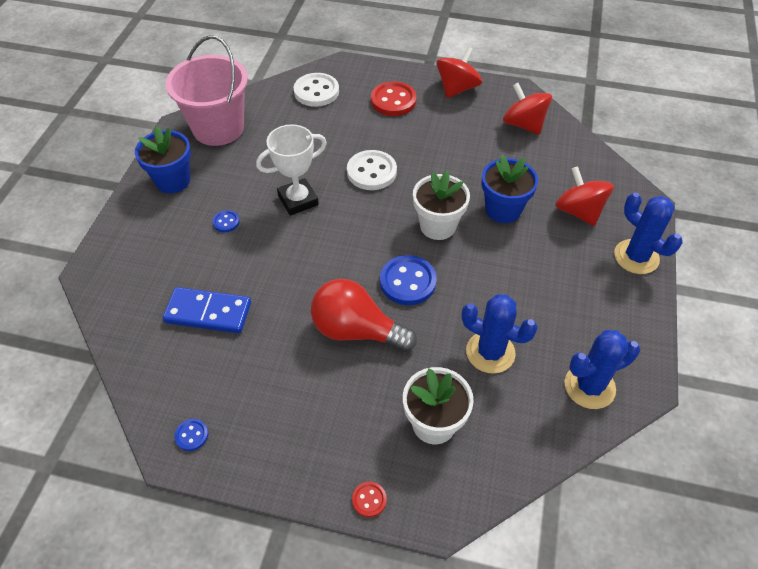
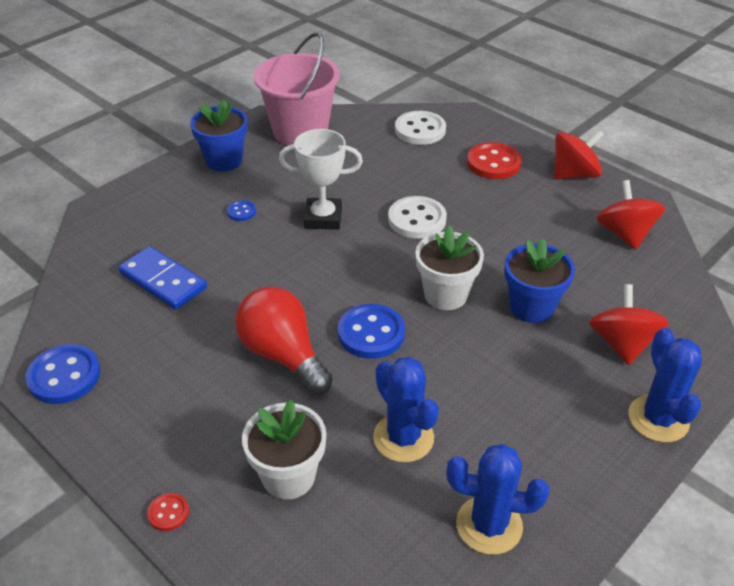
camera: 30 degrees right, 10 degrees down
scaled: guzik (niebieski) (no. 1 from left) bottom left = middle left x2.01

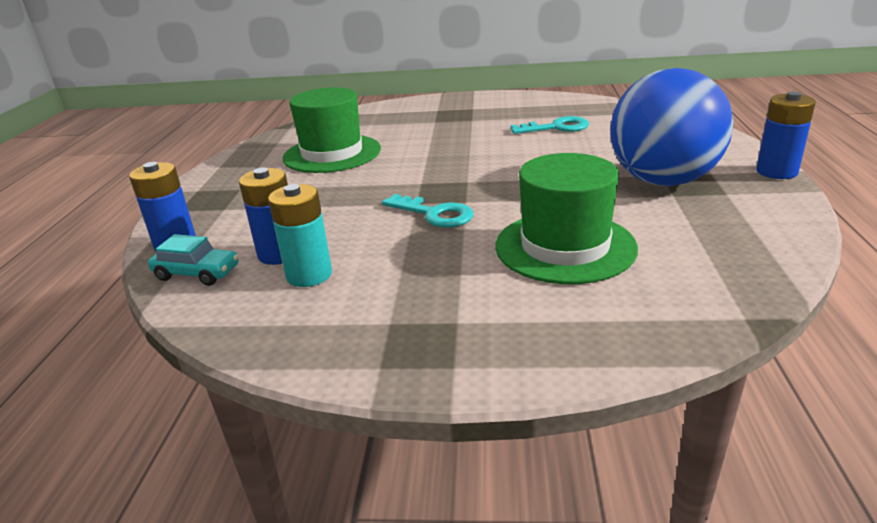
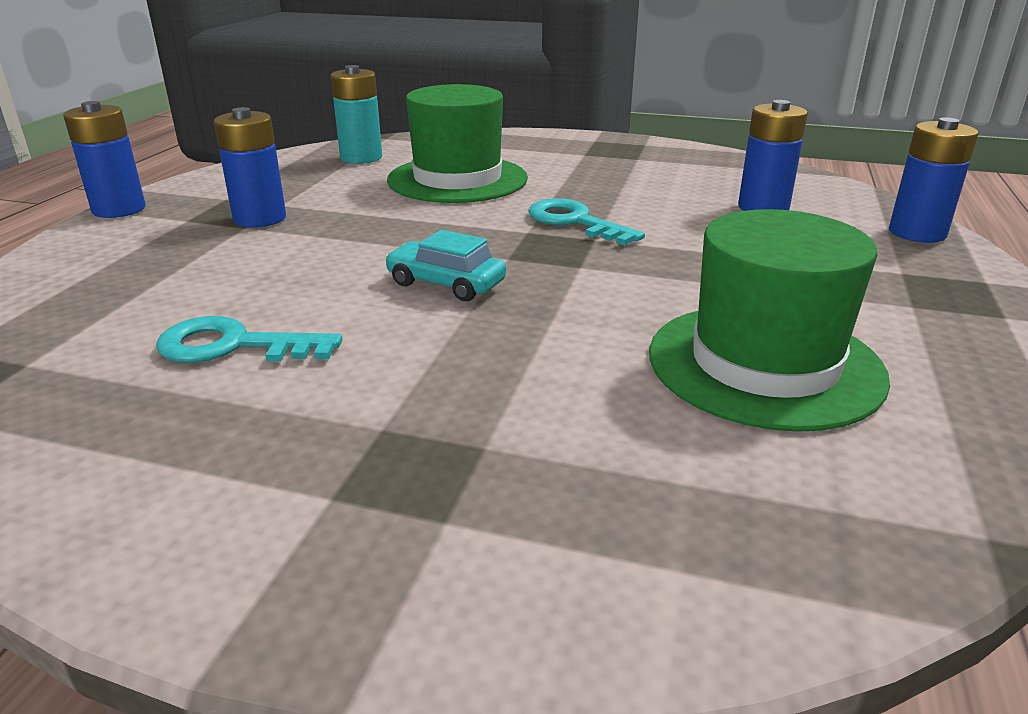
camera: 170 degrees left, 0 degrees up
shifted: samochód (turkusowy) middle left to centre; bateria (turkusowy) centre to top centre
swapped: piłka (niebieski) top right to bateria (niebieski) (no. 2 from left) top left

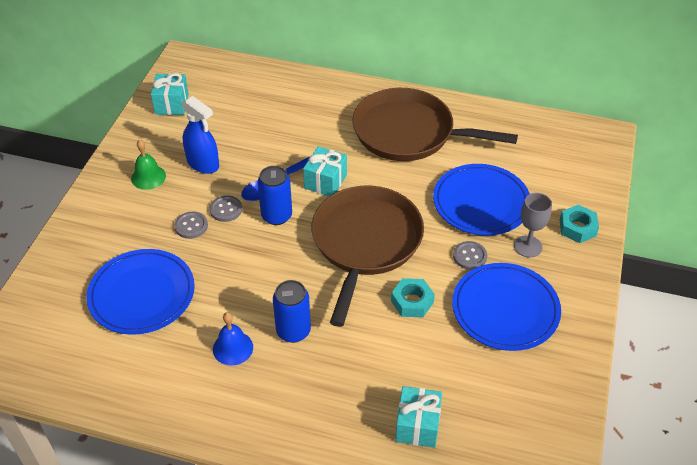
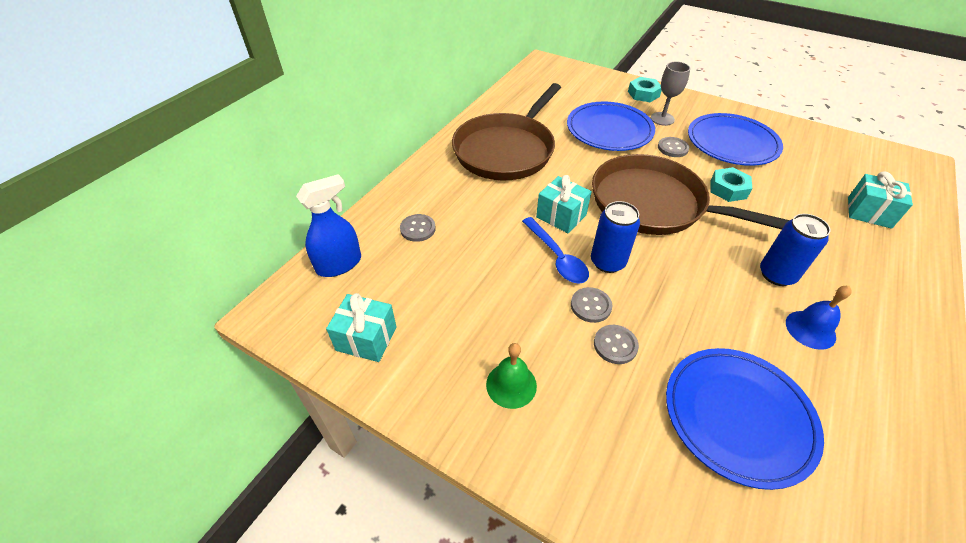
camera: 75 degrees left, 0 degrees up
new: guzik (szary) (no. 1 from left) centre
shifted: spryskiwacz (niebieski) top left to centre

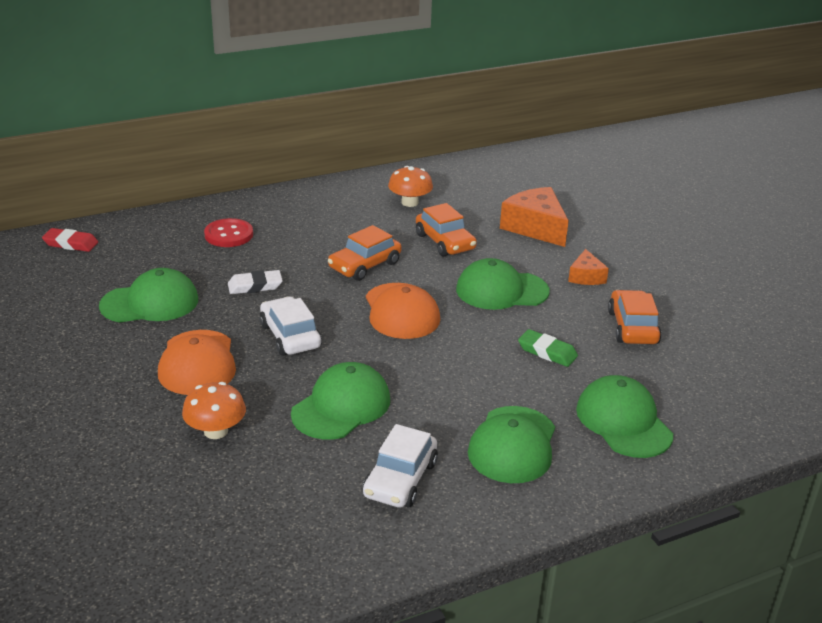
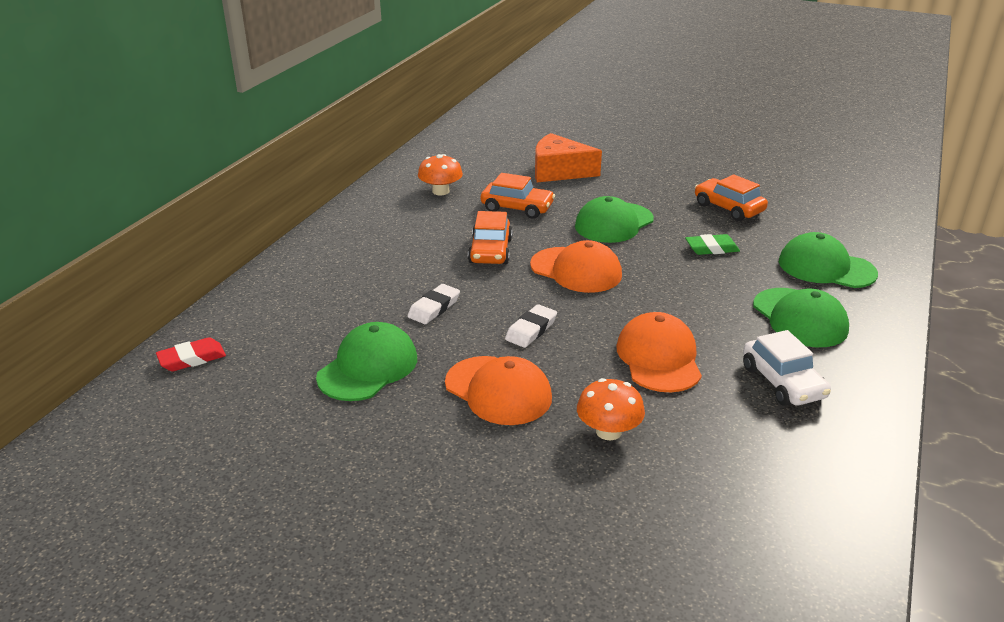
camera: 40 degrees left, 0 degrees up
gone: guzik (czerwony) middle left; ser (pomarańczowy) (no. 2 from left) middle right
swapped: samochód (biały) (no. 1 from left) centre to gumka do mazania (biały) (no. 2 from left) centre
repainted: czapka (zielony) (no. 2 from left) centre to czapka (pomarańczowy) (no. 3 from left) centre

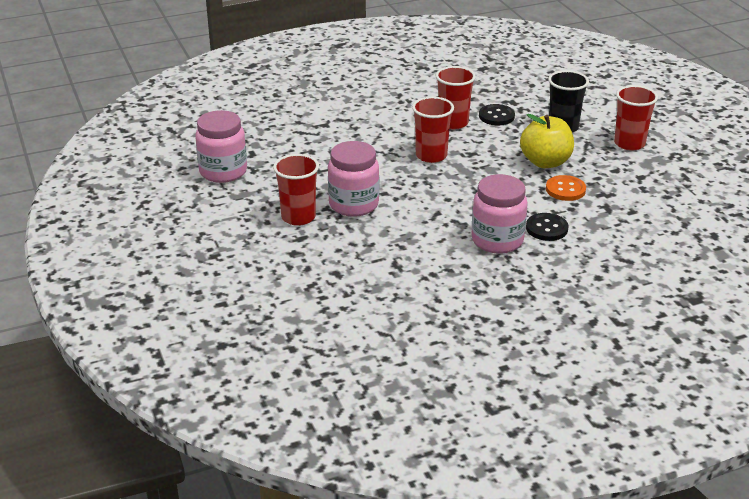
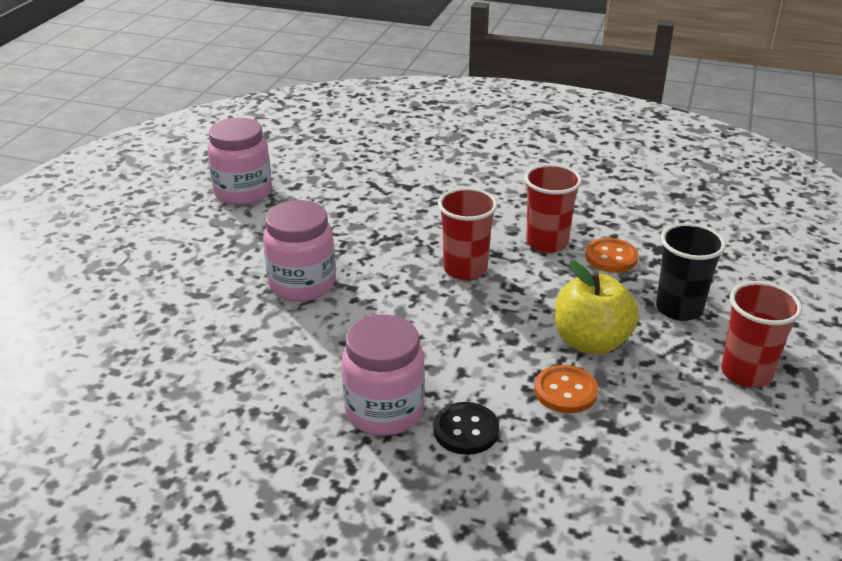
camera: 40 degrees right, 0 degrees up
gone: szklanka (czerwony) (no. 1 from left) centre
repainted: guzik (czarny) (no. 1 from left) top centre to guzik (pomarańczowy) (no. 2 from left) middle right

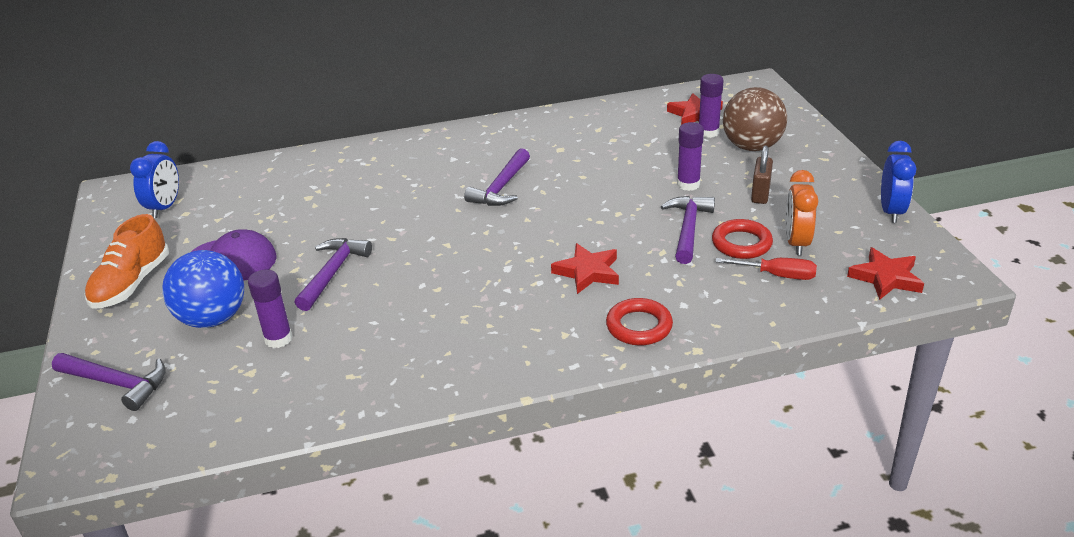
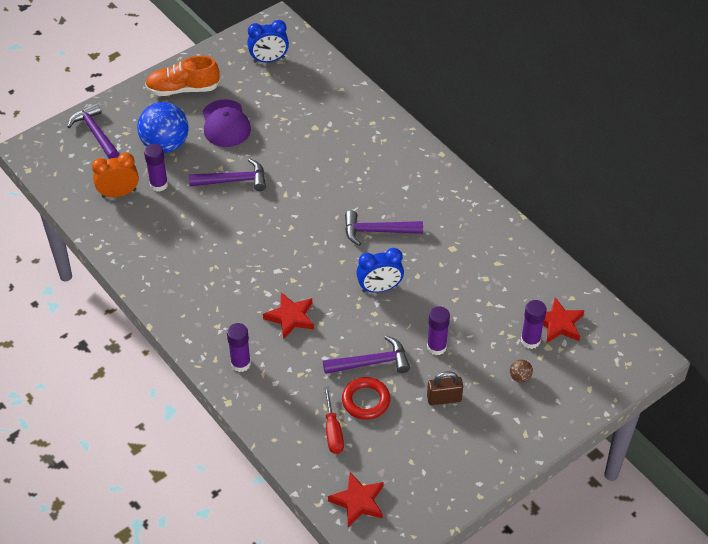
camera: 65 degrees right, 15 degrees up
shifted: budzik (pomarańczowy) middle right to top left; budzik (niebieski) (no. 2 from left) middle right to centre
swapped: pierścień (czerwony) (no. 1 from left) centre to klej w sztyfcie (fioletowy) (no. 2 from left) centre
rotated: młotek (fioletowy) (no. 1 from left) bottom left = top left 150 degrees clockwise
scaled: piłka (brązowy) top right = bottom right x0.40

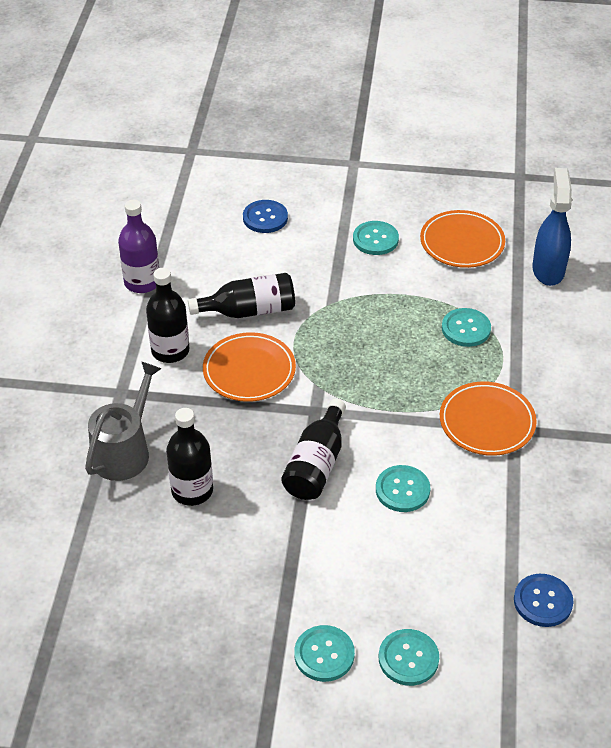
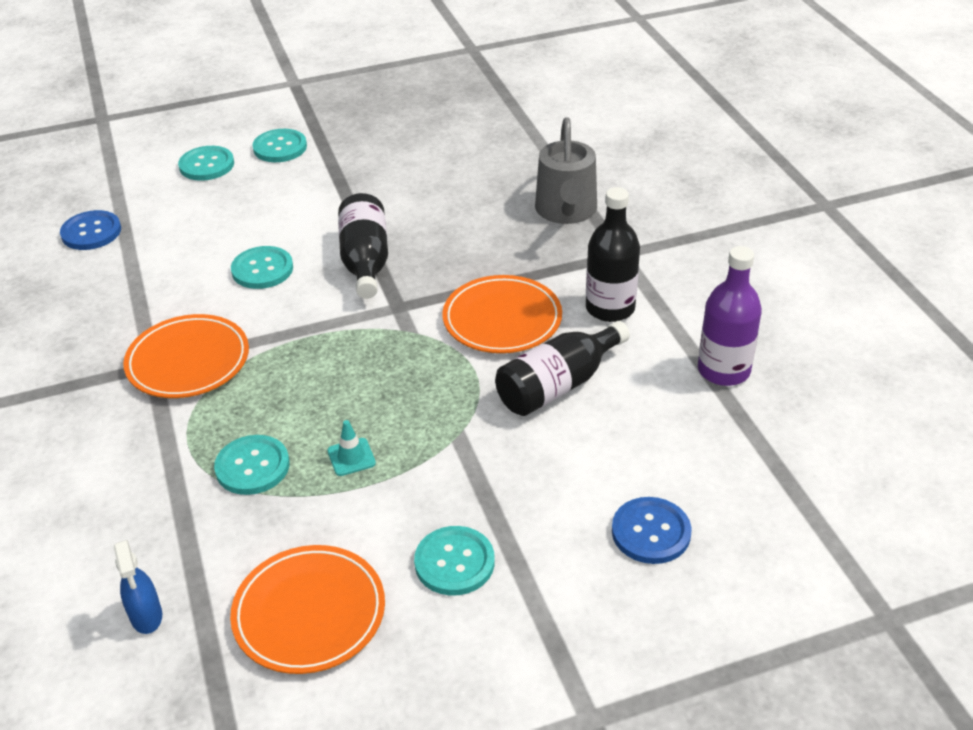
camera: 155 degrees right, 5 degrees down
gone: butelka (czarny) (no. 2 from left) middle left
new: pachołek (turkusowy) centre
scaled: spryskiwacz (niebieski) top right = bottom left x0.55

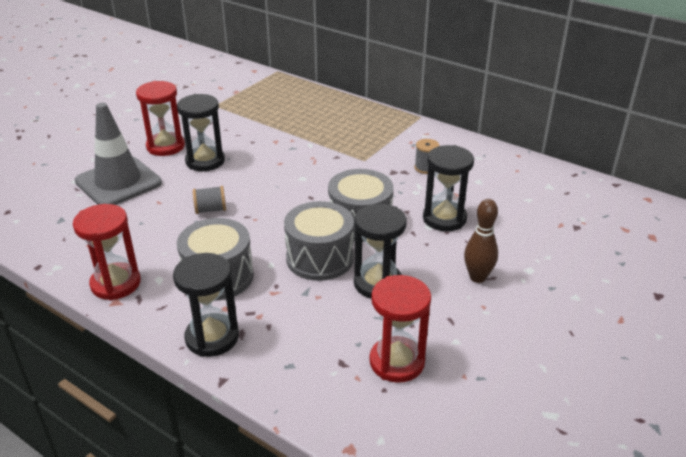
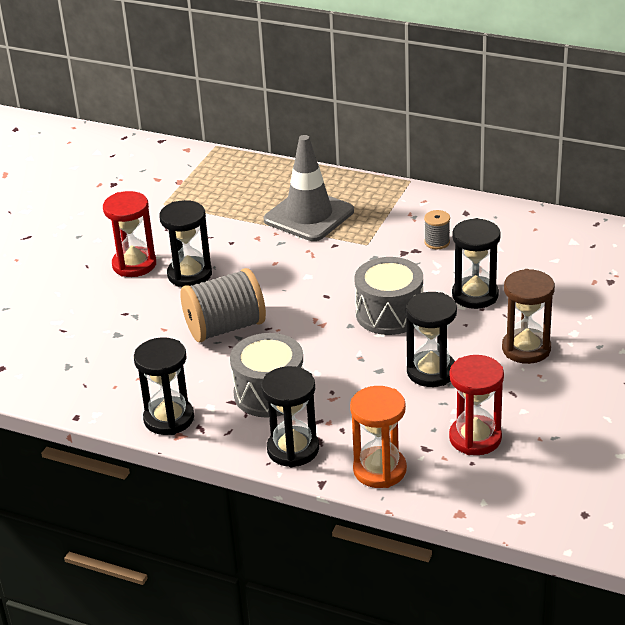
camera: 10 degrees left, 0 degrees up
gone: bęben (szary) (no. 2 from left) centre
new: klepsydra (pomarańczowy) bottom centre
shifted: pachołek (szary) middle left to top centre
swapped: kręgiel (brązowy) middle right to klepsydra (brązowy) middle right
repainted: klepsydra (czerwony) (no. 1 from left) middle left to klepsydra (czarny) (no. 1 from left) middle left
scaled: szpulka (szary) (no. 1 from left) middle left = centre x2.11

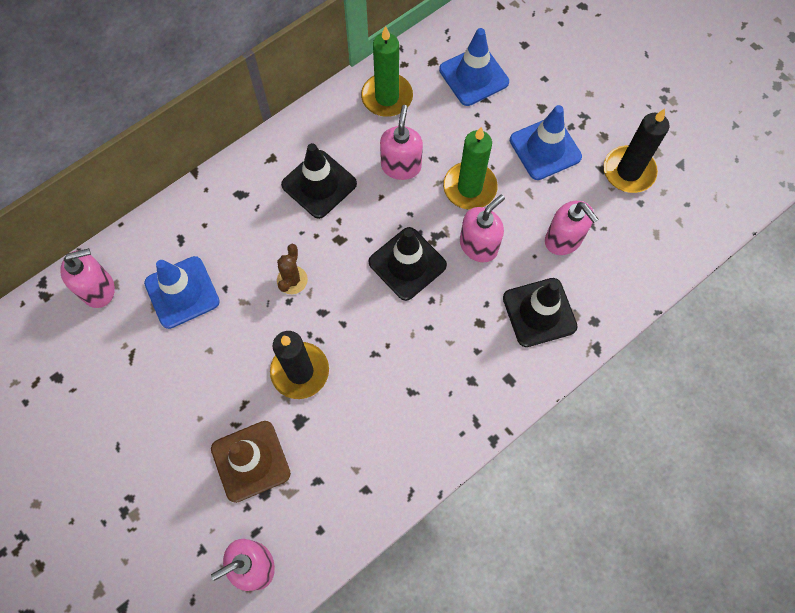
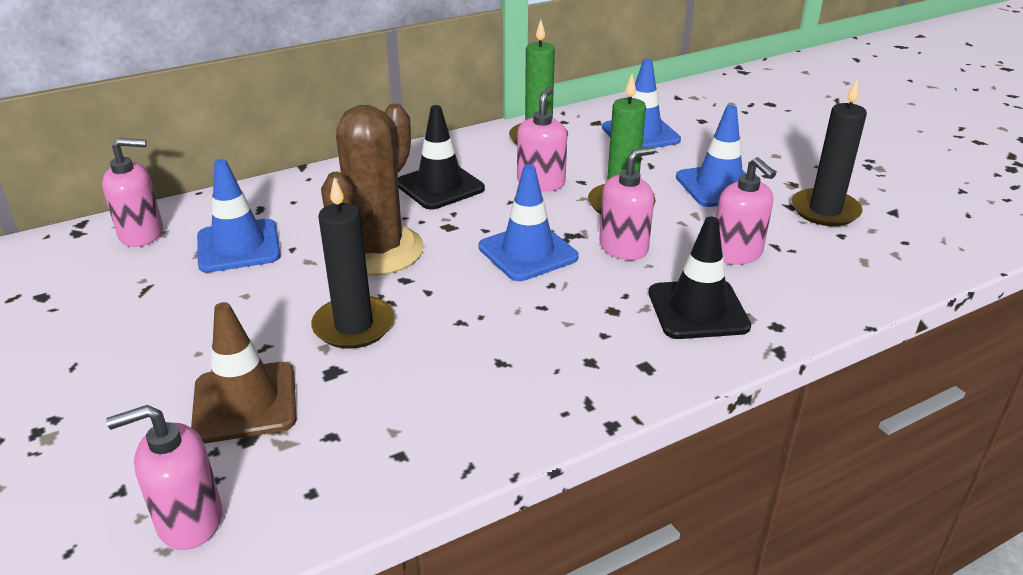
camera: 10 degrees right, 35 degrees down
repainted: pachołek (czarny) (no. 2 from left) centre to pachołek (niebieski) (no. 2 from left) centre
scaled: kaktus (brązowy) centre = top centre x2.32

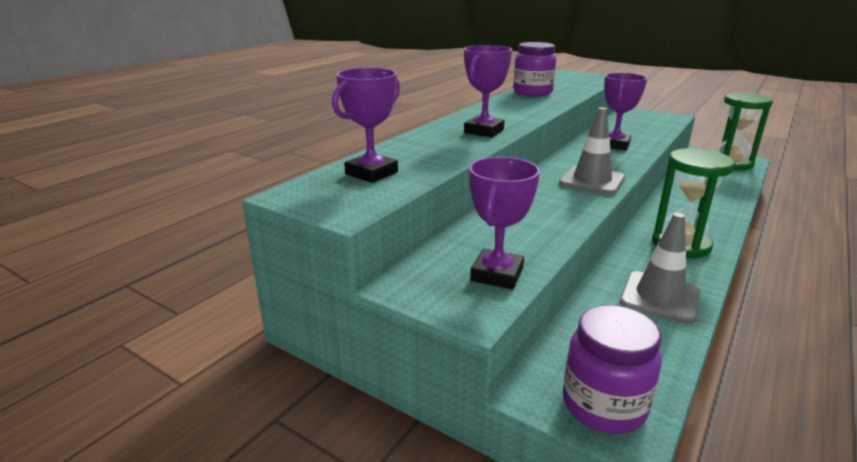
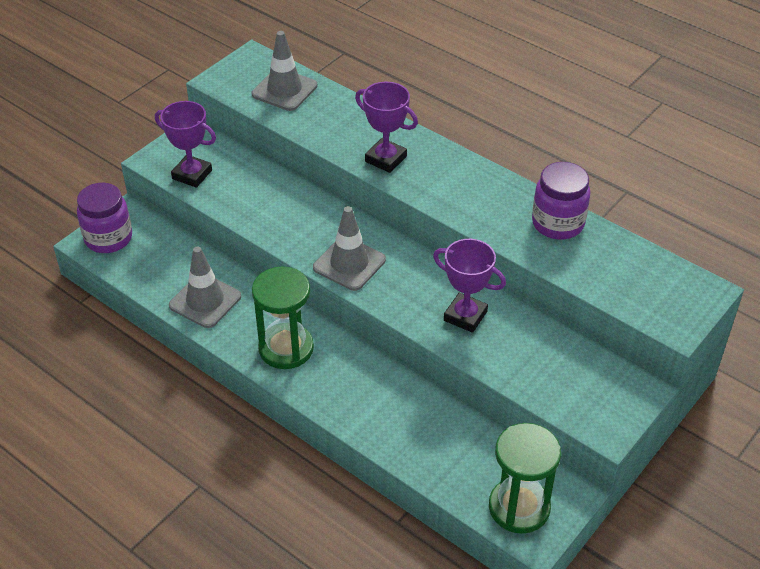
camera: 95 degrees right, 20 degrees up
swapped: puchar (fioletowy) (no. 1 from left) top centre to pachołek (szary) (no. 2 from left) top centre

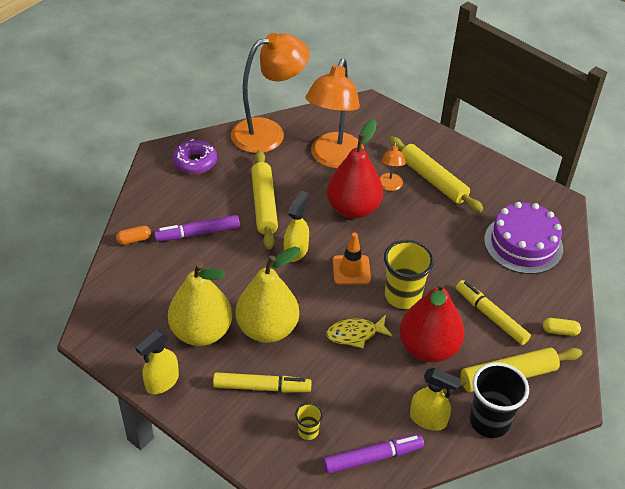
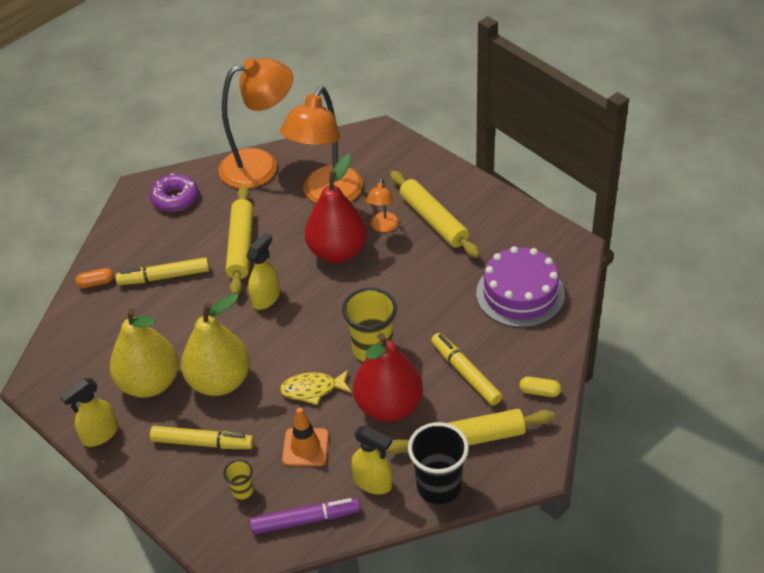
camera: 10 degrees right, 0 degrees up
shifted: pachołek (pomarańczowy) centre to bottom centre
repainted: flamaster (fioletowy) (no. 1 from left) middle left to flamaster (żółty) (no. 1 from left) middle left

